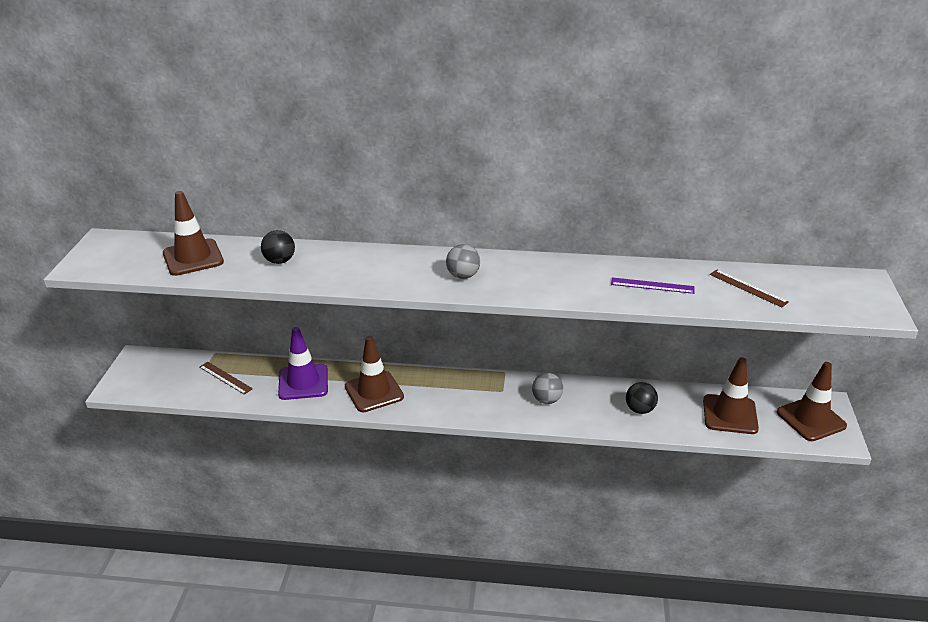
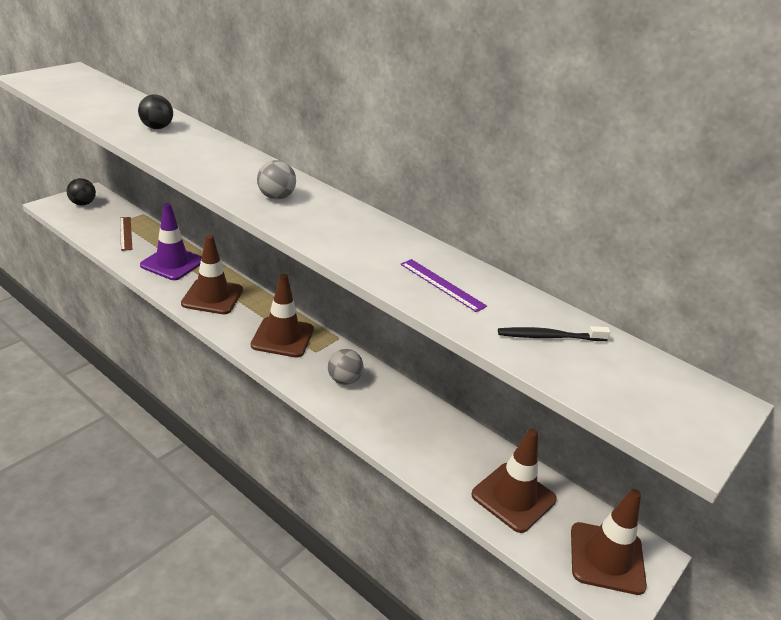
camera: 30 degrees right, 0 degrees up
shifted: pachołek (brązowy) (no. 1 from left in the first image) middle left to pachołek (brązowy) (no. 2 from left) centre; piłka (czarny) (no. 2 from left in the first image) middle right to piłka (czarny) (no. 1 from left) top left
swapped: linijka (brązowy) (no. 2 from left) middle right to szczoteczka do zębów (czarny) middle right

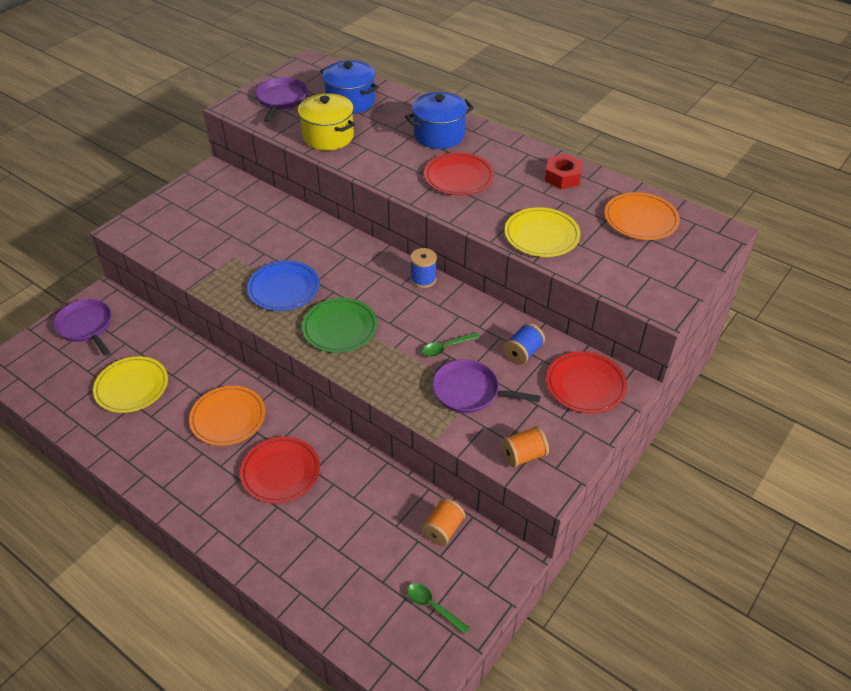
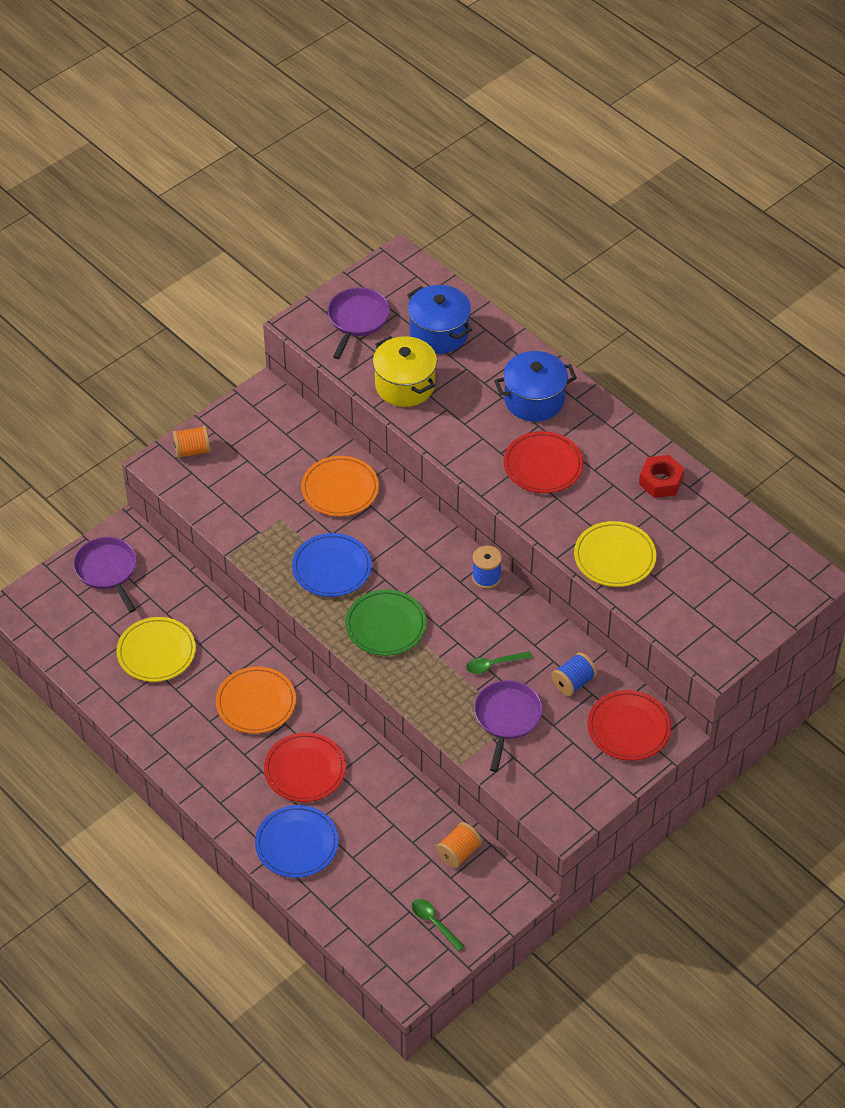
camera: 10 degrees right, 5 degrees up
new: talerz (niebieski) (no. 1 from left) bottom centre
shifted: szpulka (pomarańczowy) (no. 2 from left in the first image) centre to szpulka (pomarańczowy) (no. 1 from left) middle left; talerz (pomarańczowy) (no. 2 from left) top right to centre
rotated: patelnia (fioletowy) (no. 3 from left) centre = centre 75 degrees clockwise

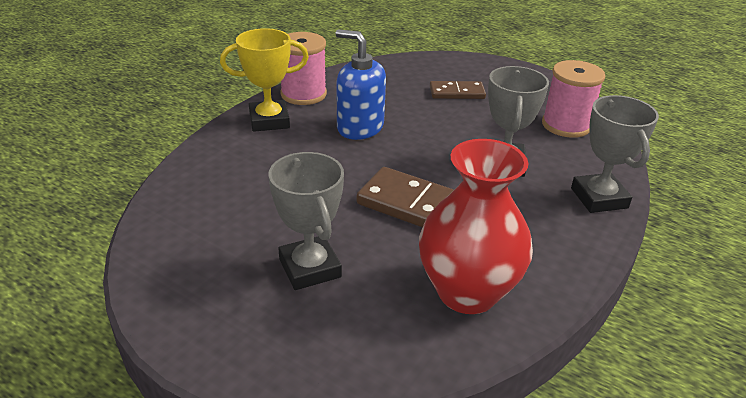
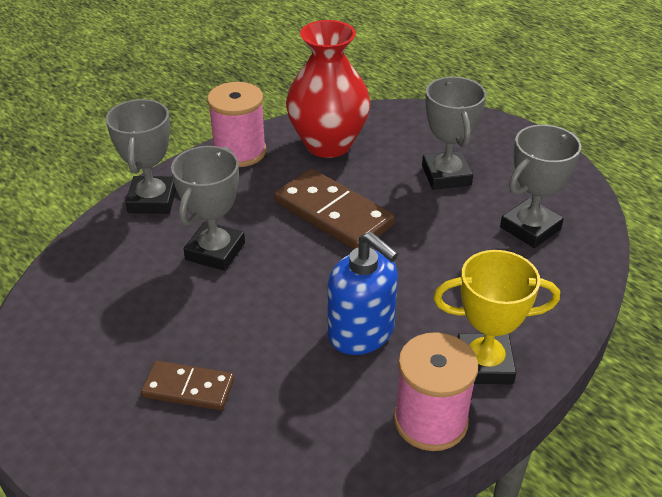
camera: 165 degrees left, 5 degrees up
new: puchar (szary) (no. 4 from left) middle right
shifted: szpulka (różowy) (no. 2 from left in the first image) top right to szpulka (różowy) (no. 1 from left) top centre

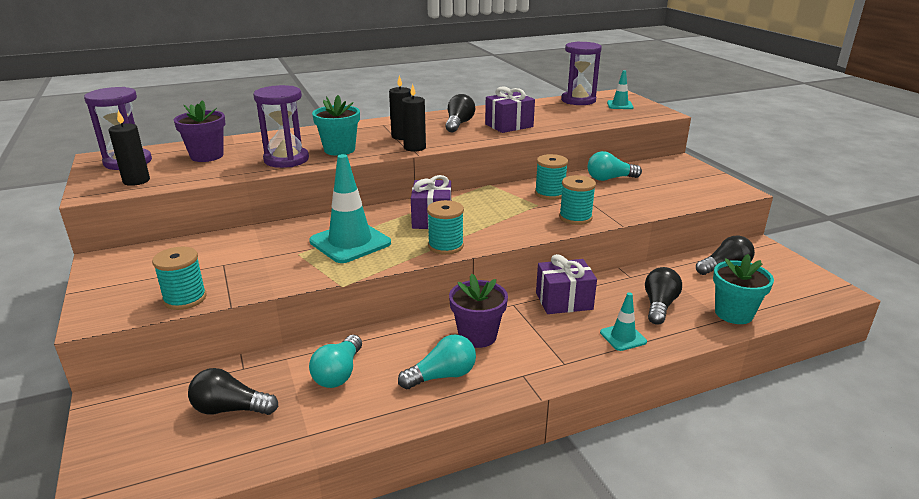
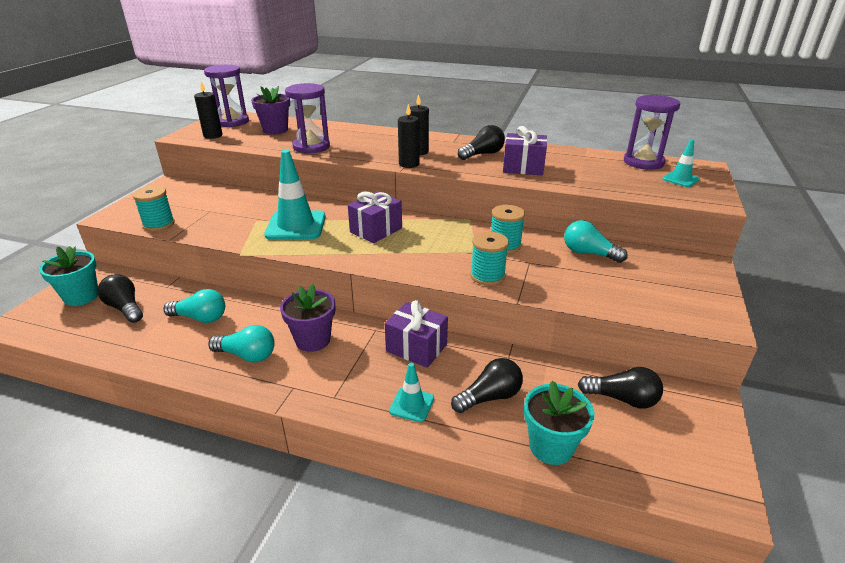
camera: 40 degrees right, 5 degrees up
gone: szpulka (turkusowy) (no. 2 from left) centre
shifted: doniczka (turkusowy) (no. 1 from left) top centre to middle left
rotated: żarówka (turkusowy) (no. 1 from left) bottom centre = middle left 135 degrees counterclockwise

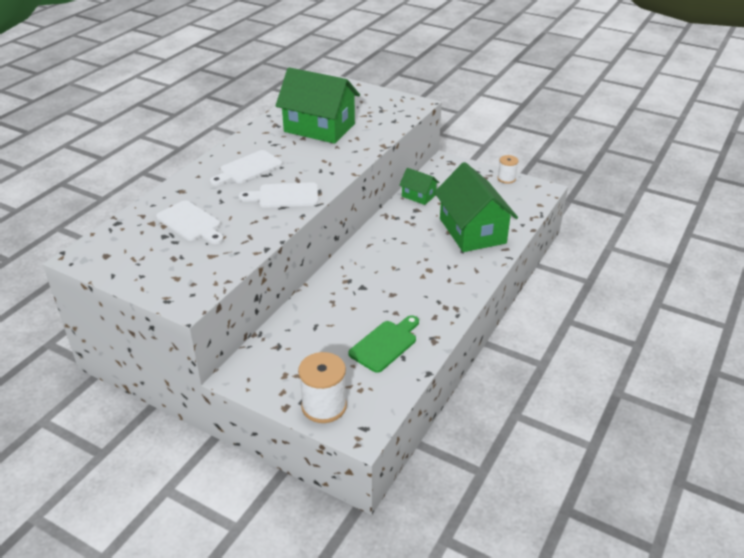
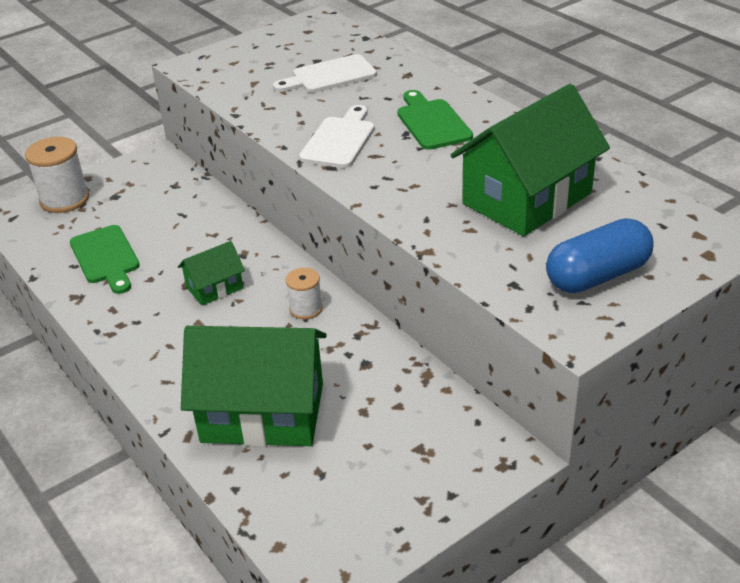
camera: 115 degrees right, 0 degrees up
new: kapsułka (niebieski) middle right
shifted: domek (zielony) (no. 2 from left in the first image) centre to domek (zielony) (no. 1 from left) middle left; szpulka (biały) (no. 2 from left) top right to centre
repainted: deska do krojenia (biały) (no. 2 from left) top left to deska do krojenia (zielony) (no. 2 from left) top centre

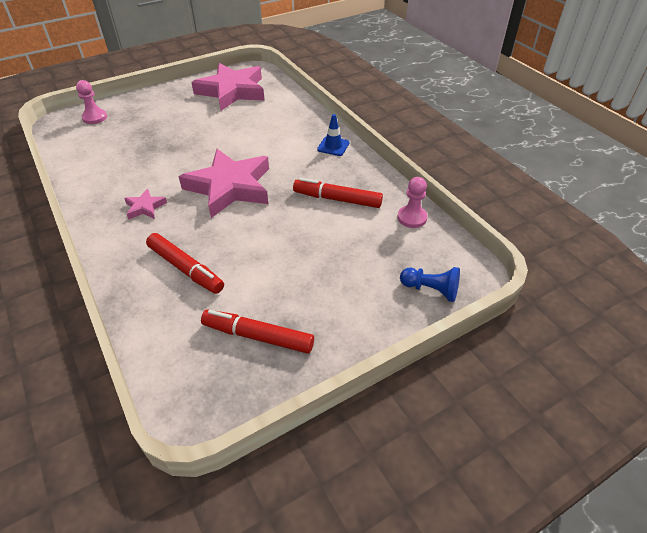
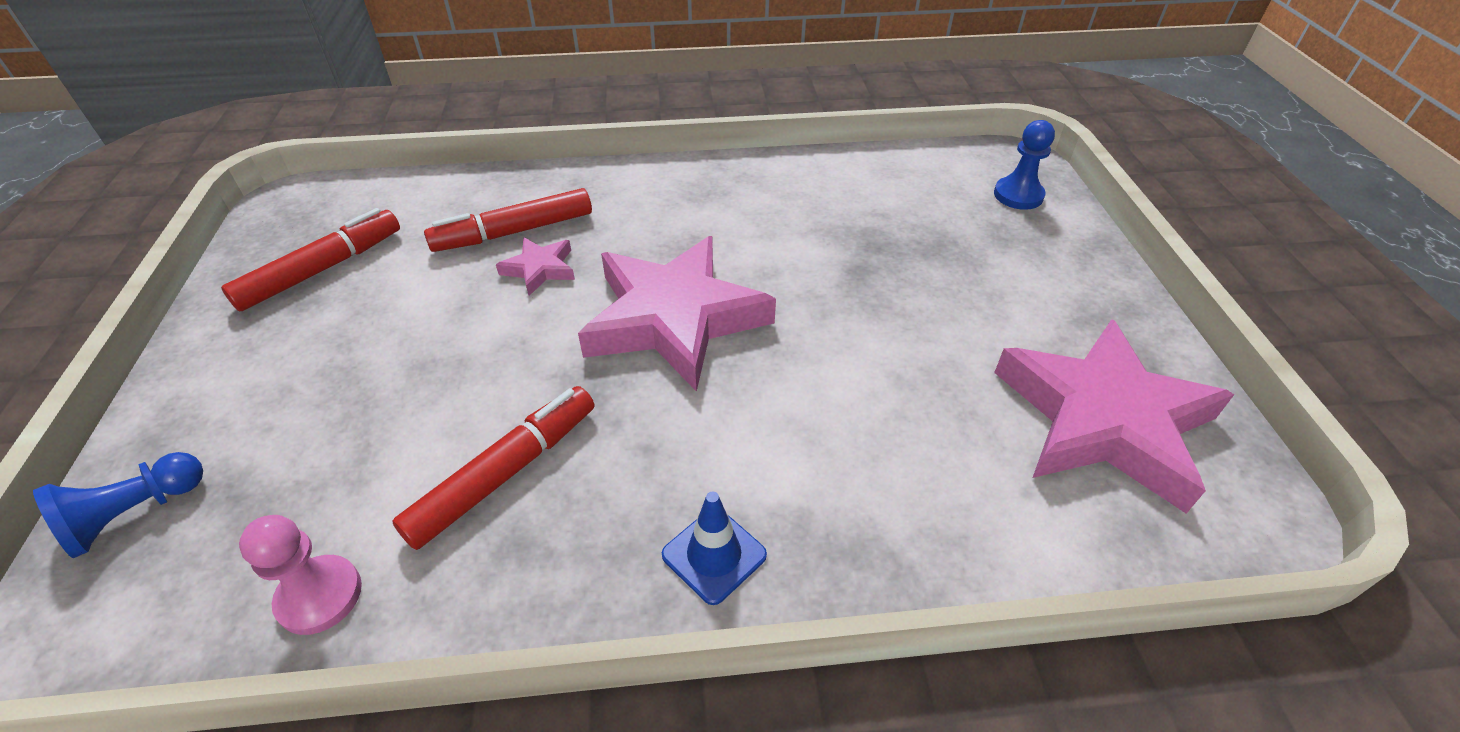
camera: 115 degrees right, 0 degrees up
shifted: gwiazda (różowy) (no. 1 from left) middle left to centre
repainted: pionek (różowy) (no. 1 from left) top left to pionek (niebieski) (no. 2 from left) top right

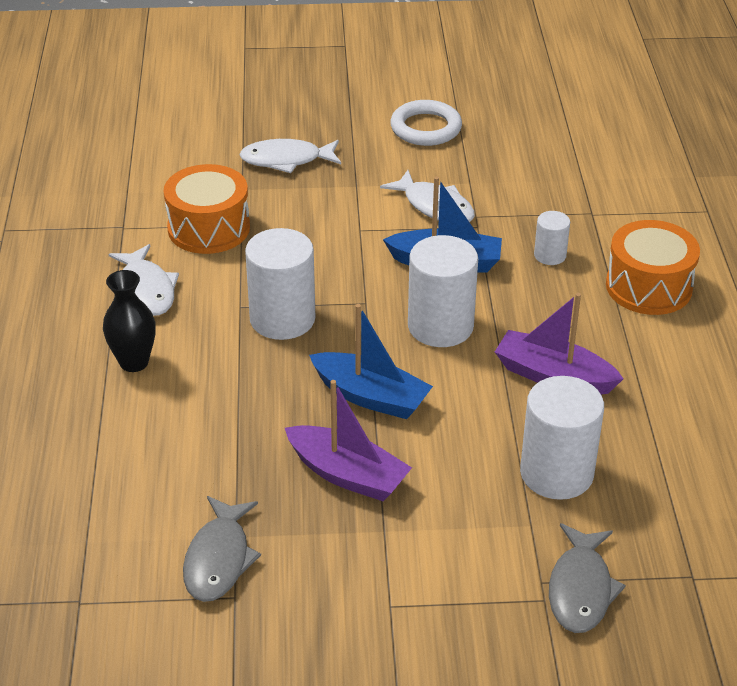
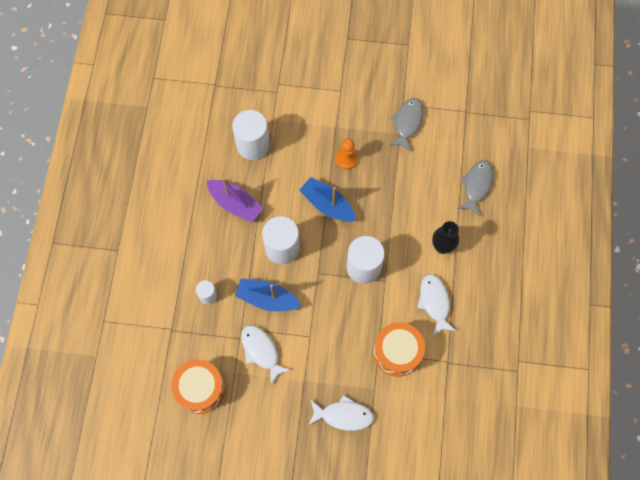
camera: 170 degrees left, 30 degrees up
gone: pierścień (biały) top centre
shifted: ryba (szary) (no. 2 from left) bottom right to middle right; bęben (pomarańczowy) (no. 2 from left in the first image) middle right to bęben (pomarańczowy) (no. 1 from left) bottom left
swapped: łódka (fioletowy) (no. 1 from left) centre to pionek (pomarańczowy) top centre

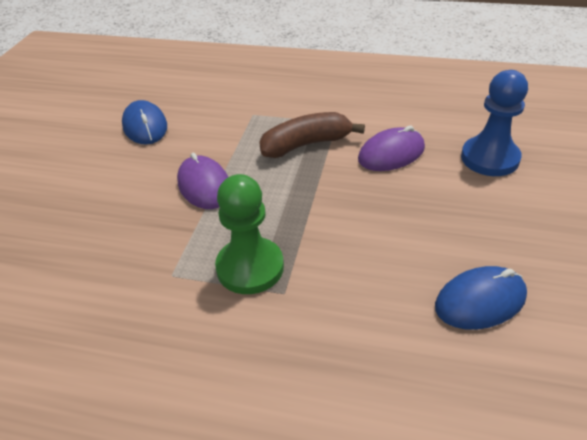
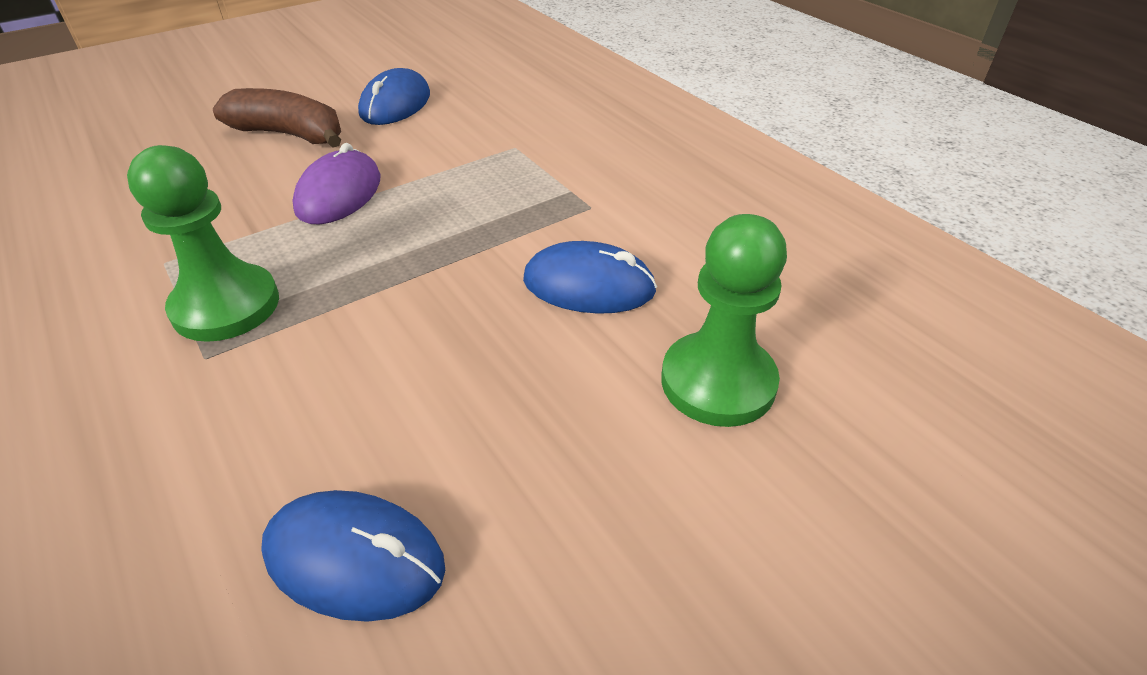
camera: 40 degrees right, 0 degrees up
shifted: banan (brązowy) top centre to top left
repainted: myszka (fioletowy) (no. 2 from left) centre to myszka (niebieski) (no. 3 from left) centre; pionek (niebieski) top right to pionek (zielony) (no. 2 from left) centre

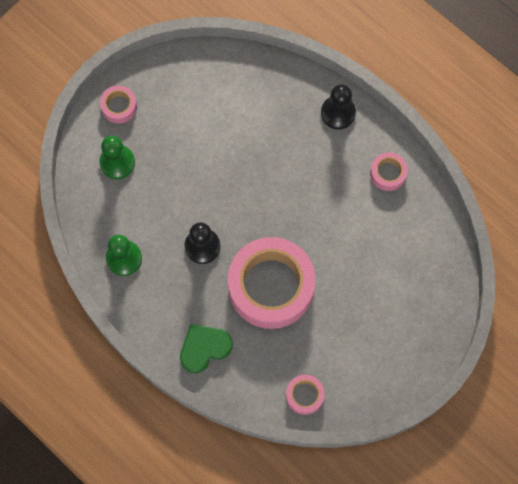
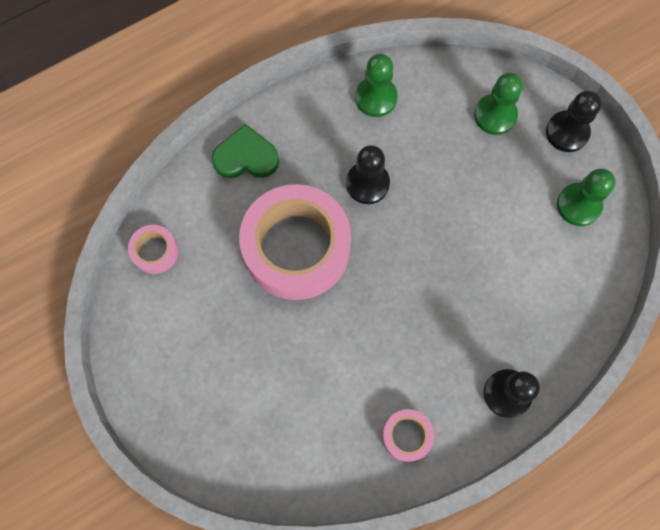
camera: 105 degrees right, 0 degrees up
new: pionek (zielony) (no. 3 from left) middle right
swapped: taśma klejąca (różowy) (no. 1 from left) top left to pionek (czarny) (no. 3 from left) top right
rotated: serce (zielony) bottom centre = top centre 75 degrees counterclockwise

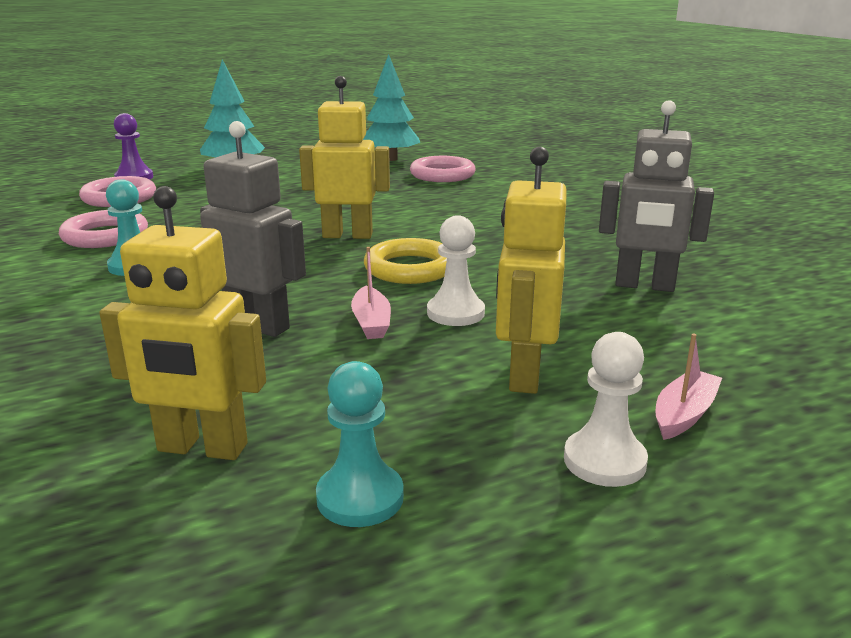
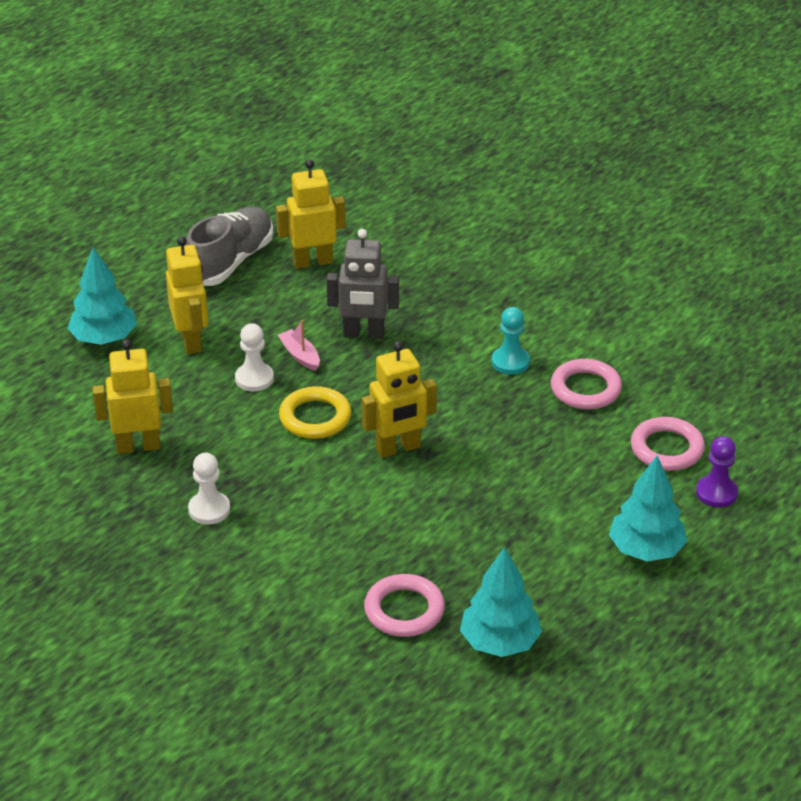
camera: 155 degrees right, 15 degrees up
shifted: pionek (biały) (no. 2 from left in the first image) middle right to pionek (biały) (no. 1 from left) middle left
swapped: pionek (turkusowy) (no. 2 from left) bottom centre to but (szary) top left; łódka (różowy) (no. 2 from left) middle right to drzewko (turkusowy) (no. 1 from left) middle left
repainted: robot (szary) (no. 2 from left) top right to robot (żółty) (no. 1 from left) middle left

